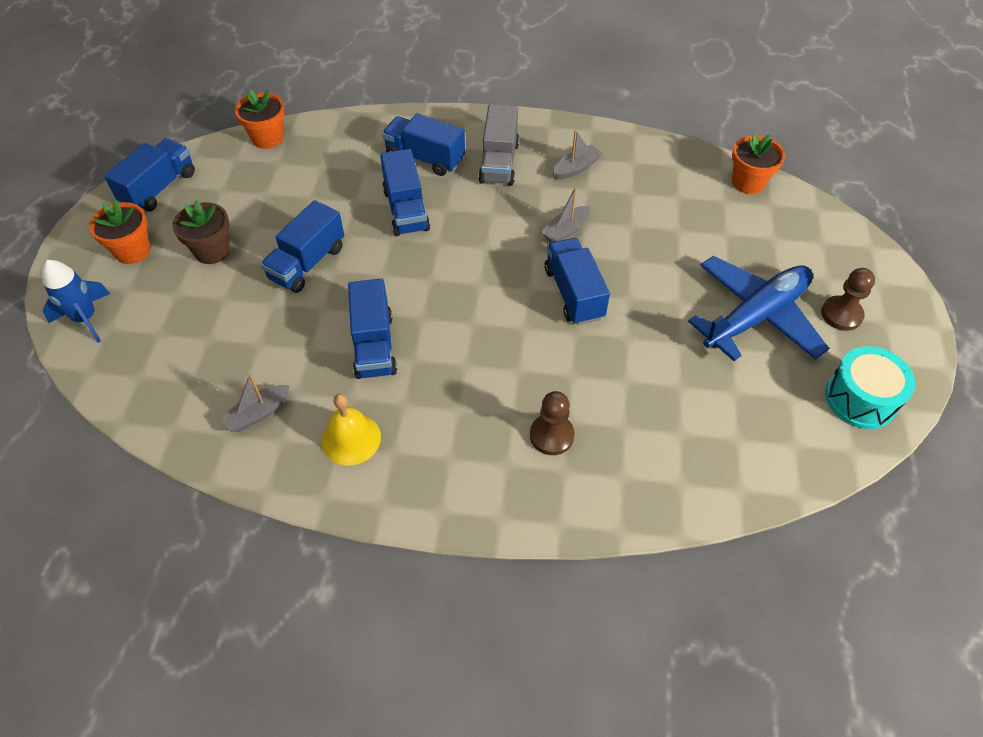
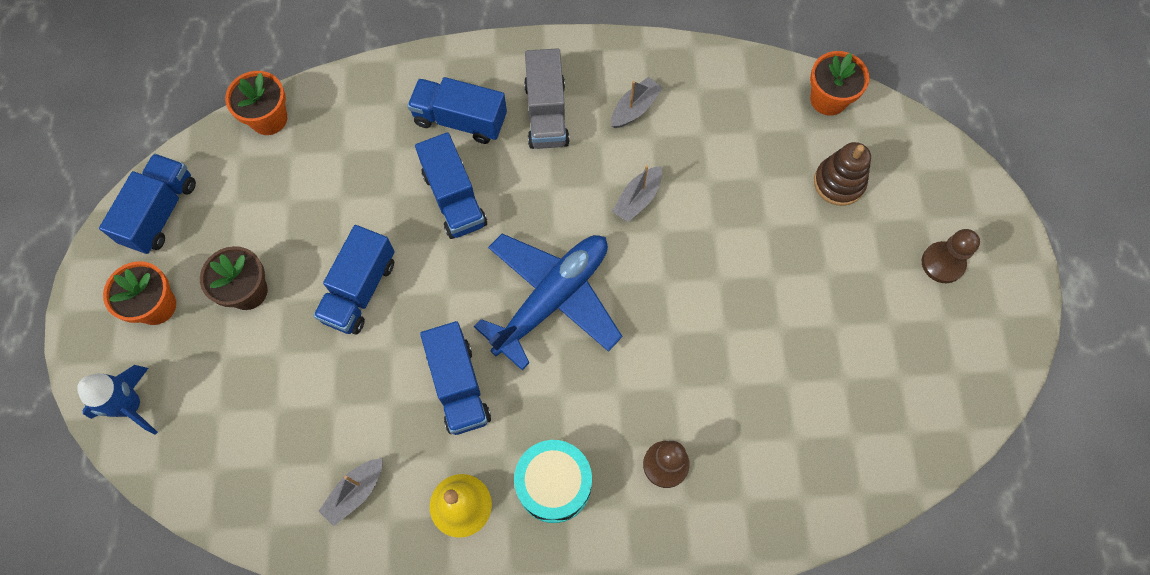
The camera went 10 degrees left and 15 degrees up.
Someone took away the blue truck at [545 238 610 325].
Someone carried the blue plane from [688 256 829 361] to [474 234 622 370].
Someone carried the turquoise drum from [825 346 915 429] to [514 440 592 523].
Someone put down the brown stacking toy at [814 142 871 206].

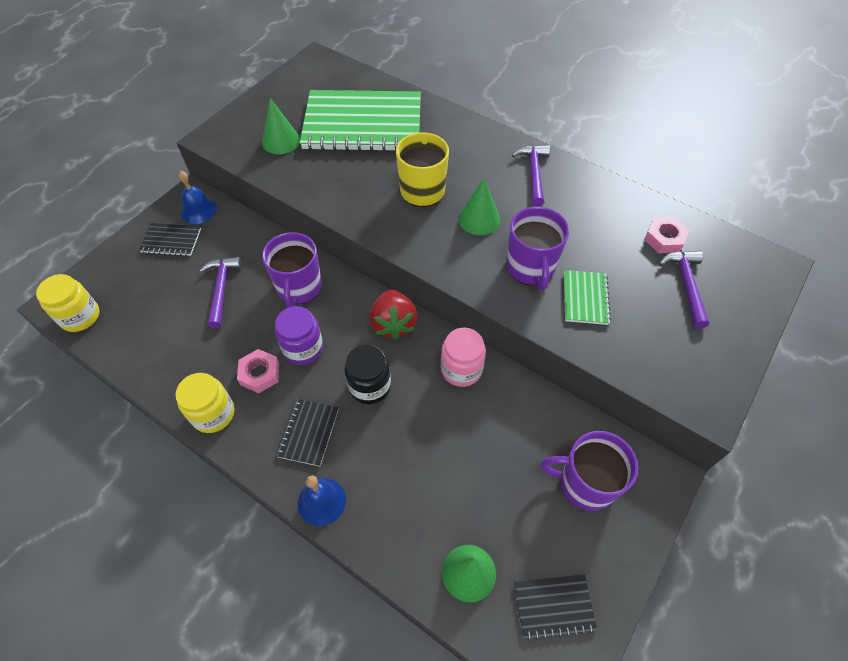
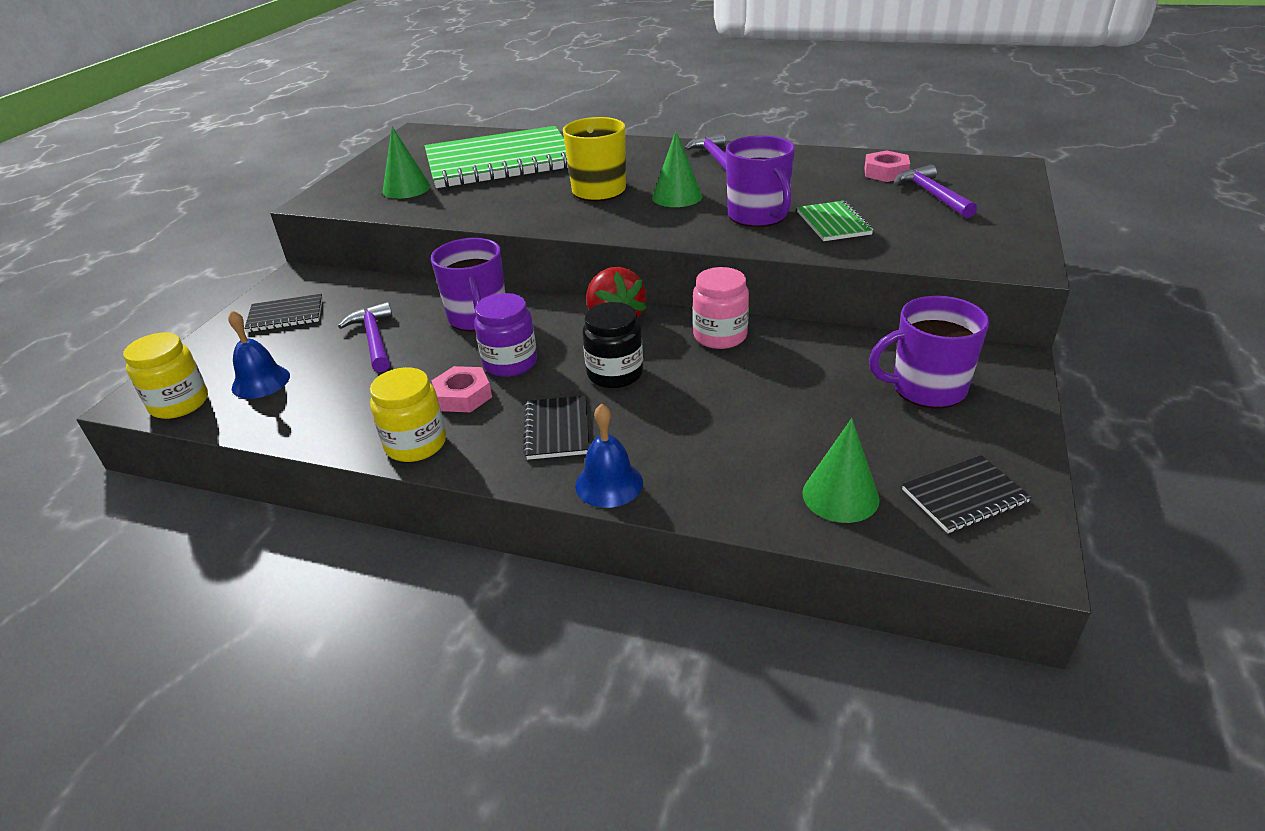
The camera went 15 degrees left and 20 degrees down.
Someone carried the blue bell from [179 171 217 224] to [228 310 290 399].

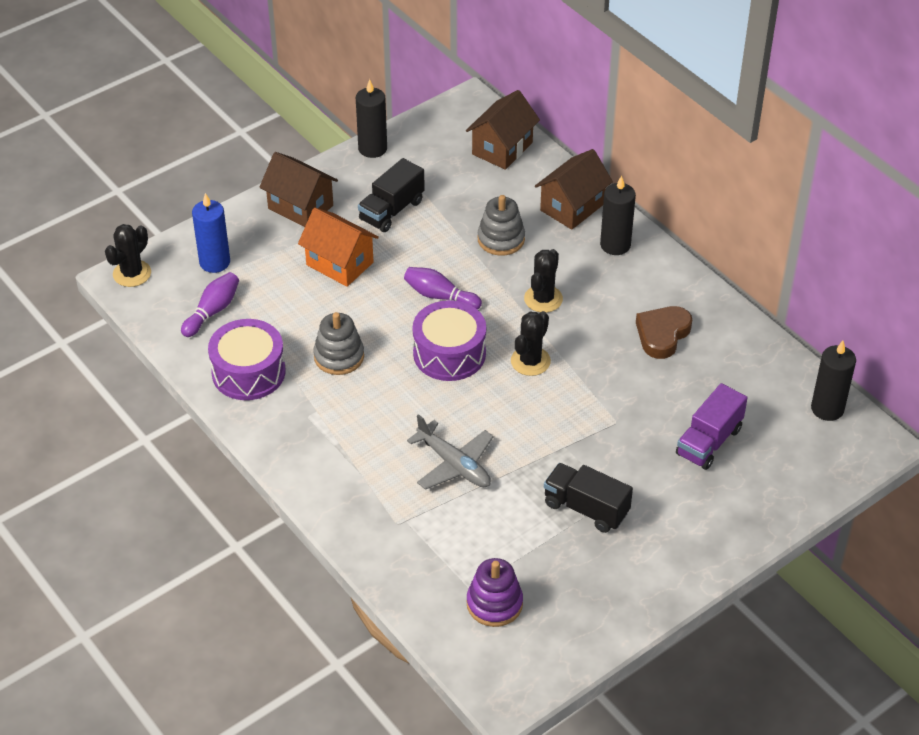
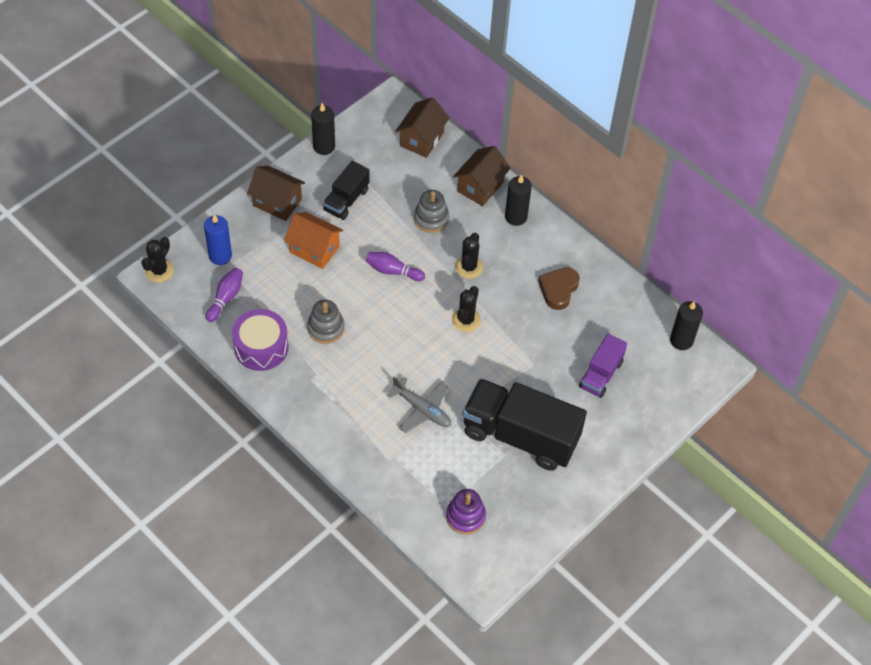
The camera went 10 degrees left and 10 degrees up.
Someone took away the purple drum at [412 300 486 381].
Someone scaled the black truck at [544 463 633 533] by 1.91.

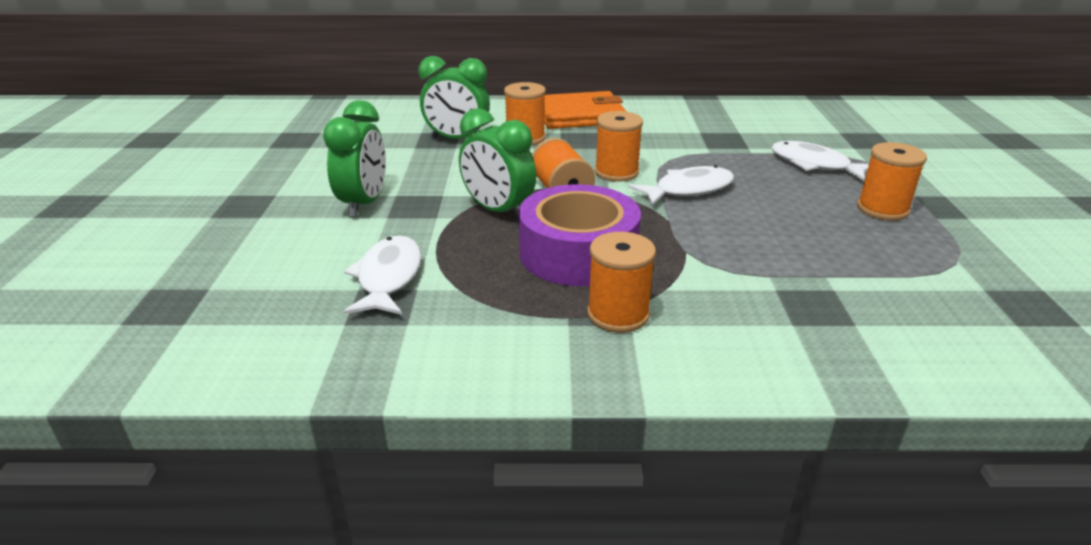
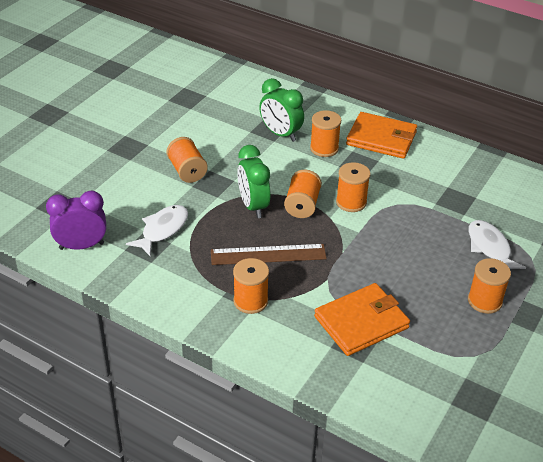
The camera went 30 degrees right and 10 degrees up.
Someone swapped the green clock at [323 100 386 217] for the orange spool at [166 137 208 183].
Someone swapped the purple tape at [519 184 641 286] for the brown ruler at [211 244 327 265].
Someone took away the white fish at [629 165 734 206].
Someone put down the purple clock at [46 190 106 250].
Someone put down the orange wallet at [314 283 410 356].

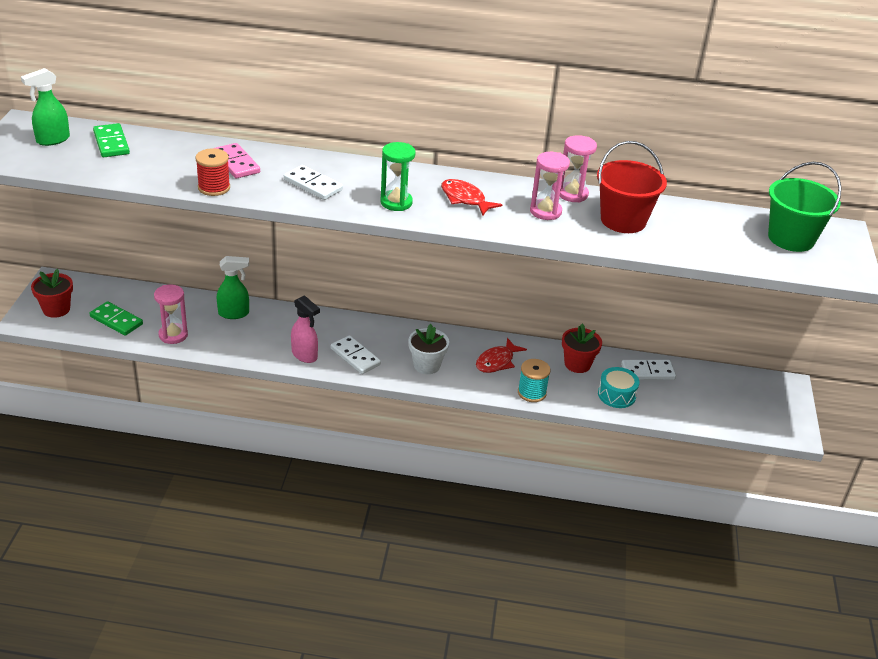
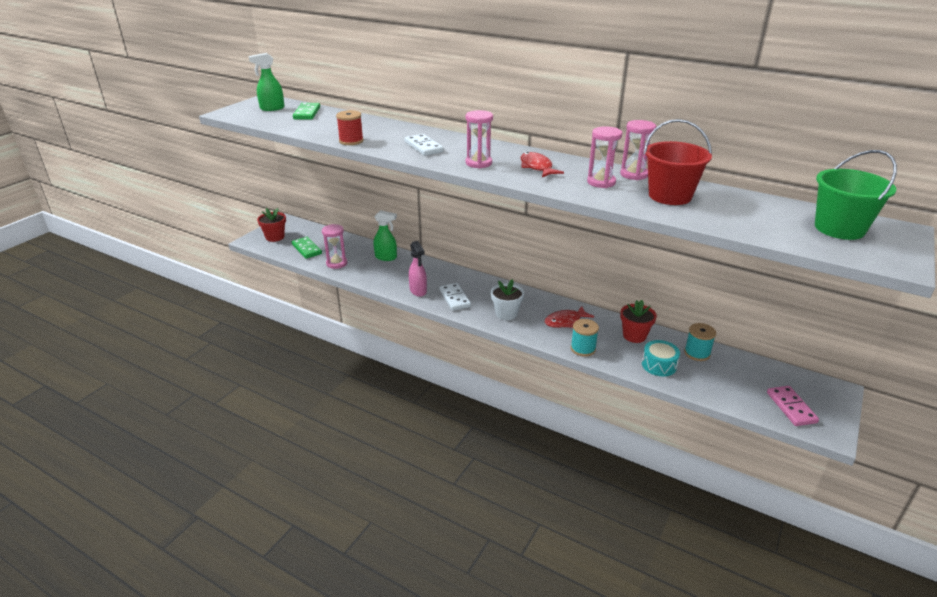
The camera went 25 degrees right and 5 degrees down.
Someone carried the pink domino from [214 143 260 179] to [767 386 819 426].
Someone repainted the green hourglass at [380 142 416 211], which became the pink hourglass at [465 110 493 169].
Someone swapped the white domino at [621 360 676 380] for the turquoise spool at [684 323 716 361].

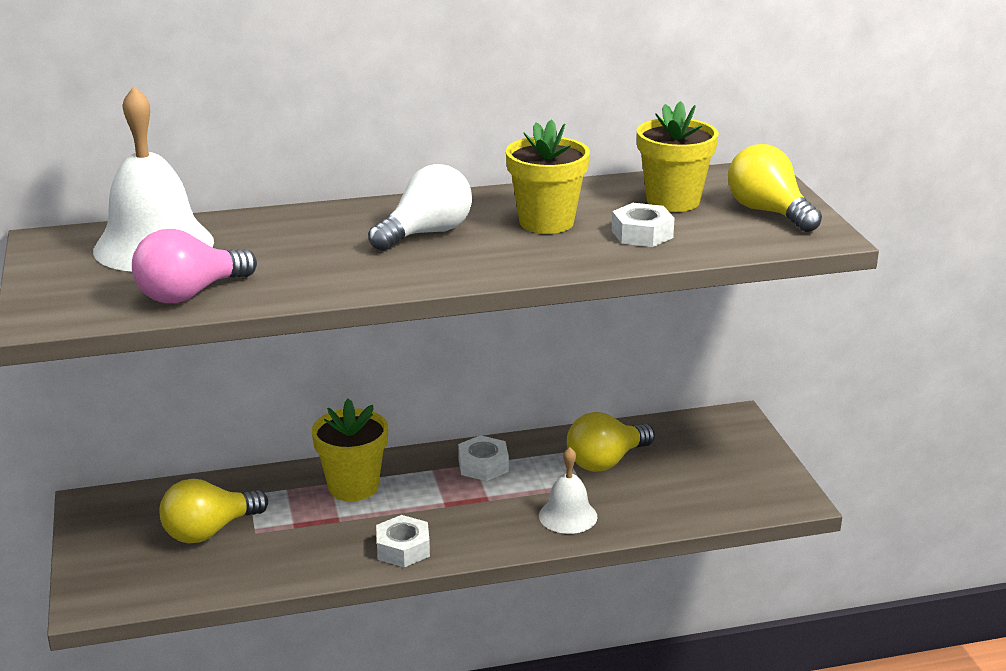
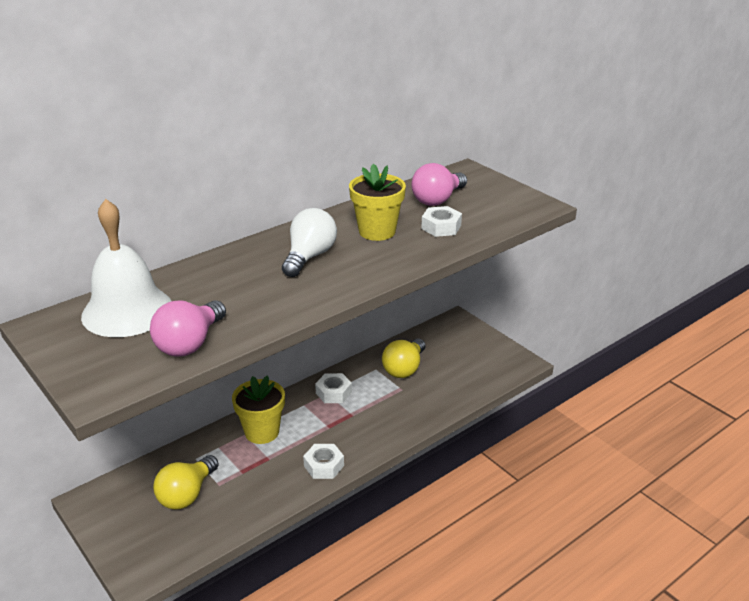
The camera went 25 degrees left and 5 degrees up.
Someone took away the white bell at [539 447 597 534].
Someone swapped the yellow flower pot at [637 101 719 212] for the pink light bulb at [411 163 467 206].
Someone took away the yellow light bulb at [728 144 822 232].

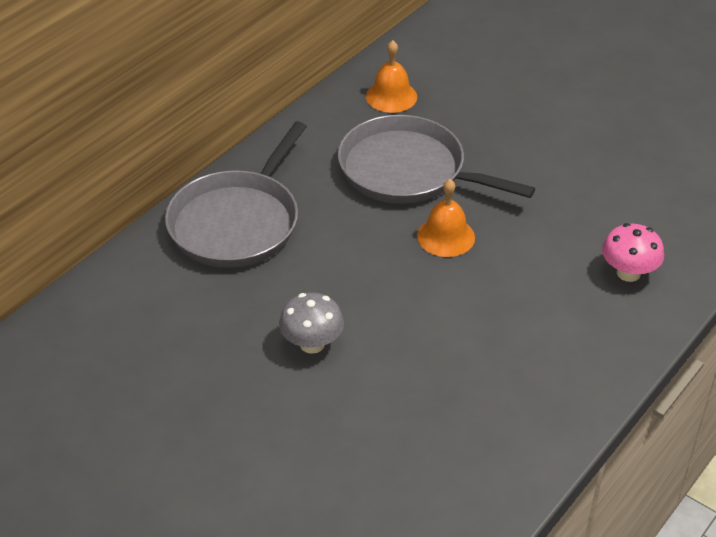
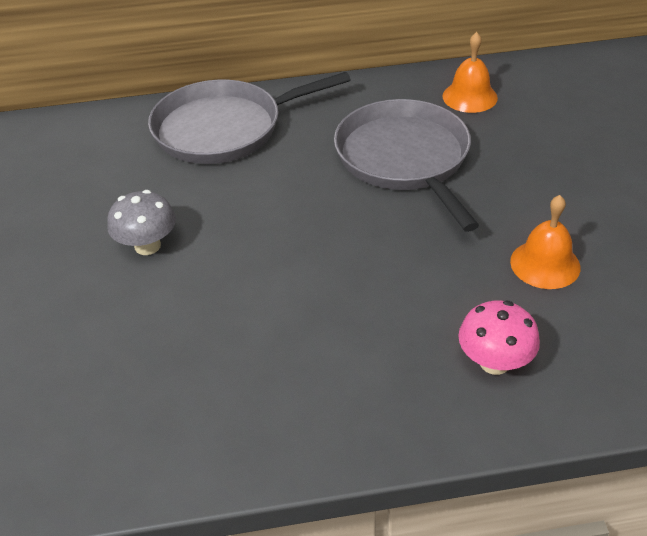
The camera went 45 degrees right and 0 degrees up.
Someone carried the orange bell from [417 179 475 257] to [510 195 580 289].

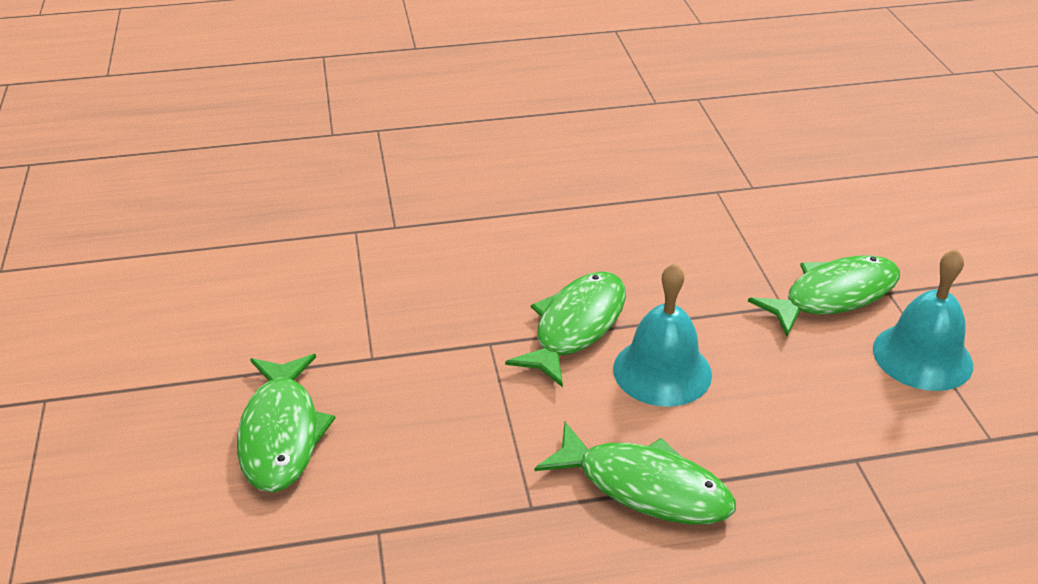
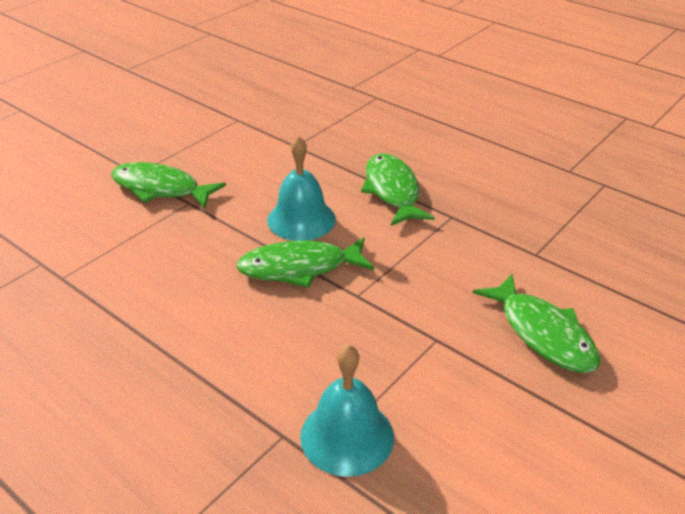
The camera went 130 degrees left and 0 degrees up.
Someone rotated the green fish at [237 354 335 492] by 105 degrees clockwise.
Someone carried the turquoise bell from [873 249 973 391] to [300 345 394 477].

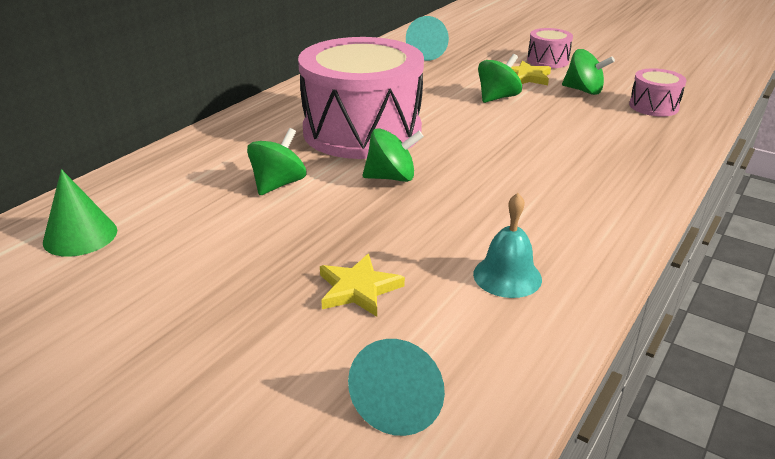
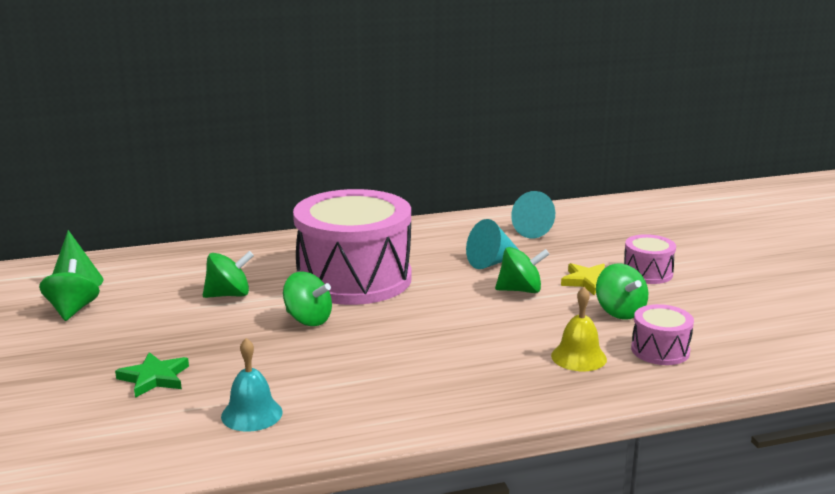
The camera went 40 degrees right and 10 degrees down.
Someone repainted the yellow star at [320 254 405 317], which became the green star at [115 352 189 398].
Someone carried the turquoise cone from [348 339 445 436] to [466 219 519 269].
Someone put down the green spinning top at [39 259 100 321].
Someone put down the yellow bell at [551 287 607 371].

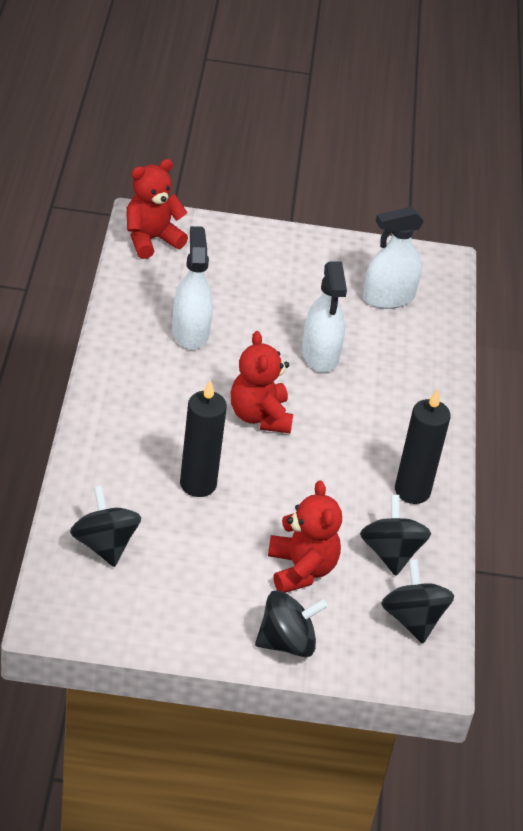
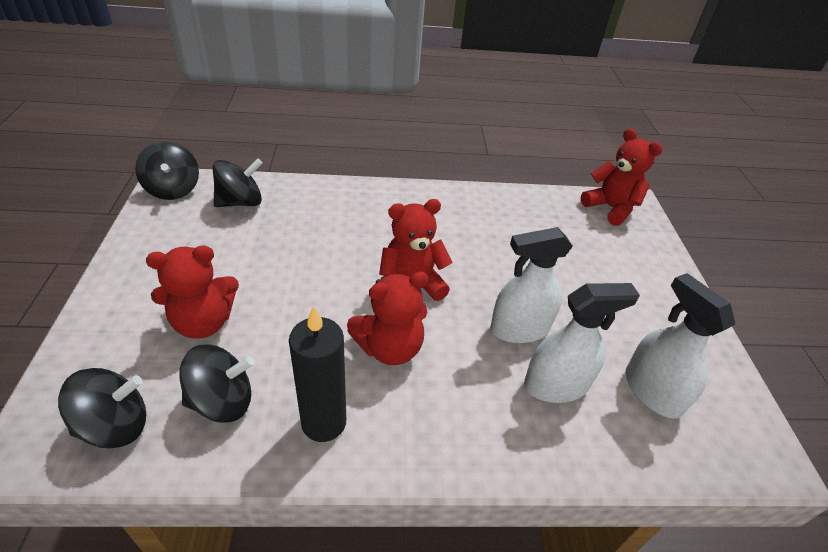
The camera went 85 degrees right and 0 degrees up.
Someone carried the white spray bottle from [172 226 213 349] to [524 283 640 403].
Someone took away the black candle at [180 380 227 497].
Someone carried the black spinning top from [255 590 328 657] to [135 141 199 200].
Someone put down the red teddy bear at [347 272 429 365].

